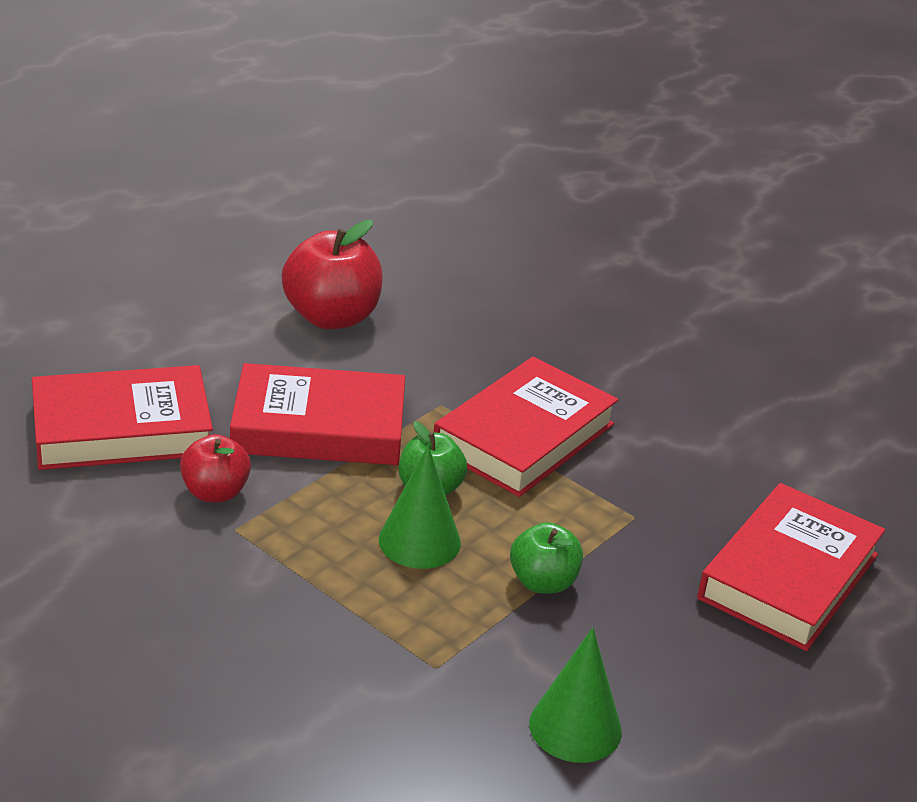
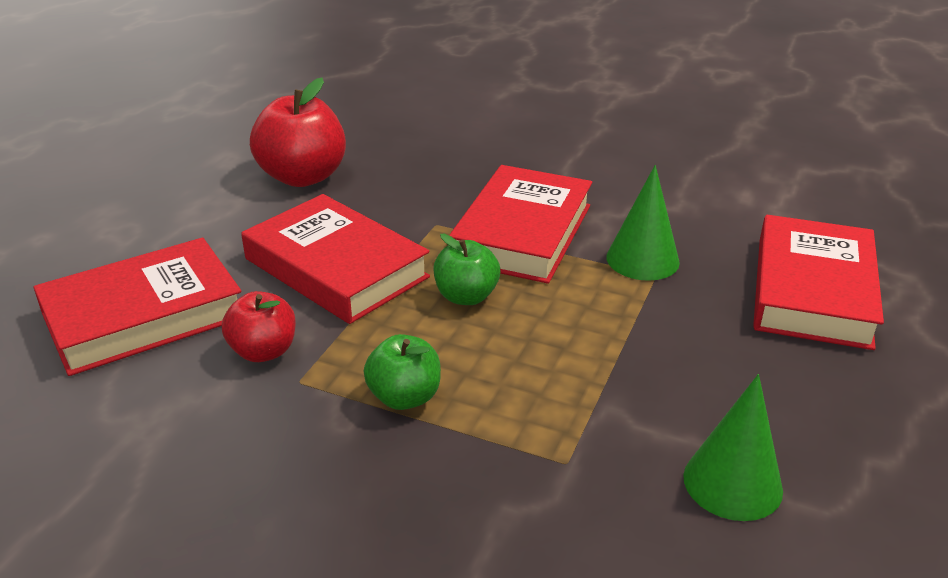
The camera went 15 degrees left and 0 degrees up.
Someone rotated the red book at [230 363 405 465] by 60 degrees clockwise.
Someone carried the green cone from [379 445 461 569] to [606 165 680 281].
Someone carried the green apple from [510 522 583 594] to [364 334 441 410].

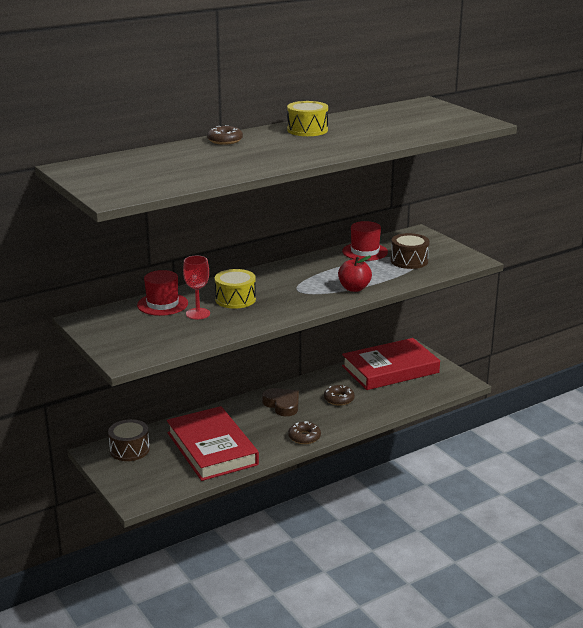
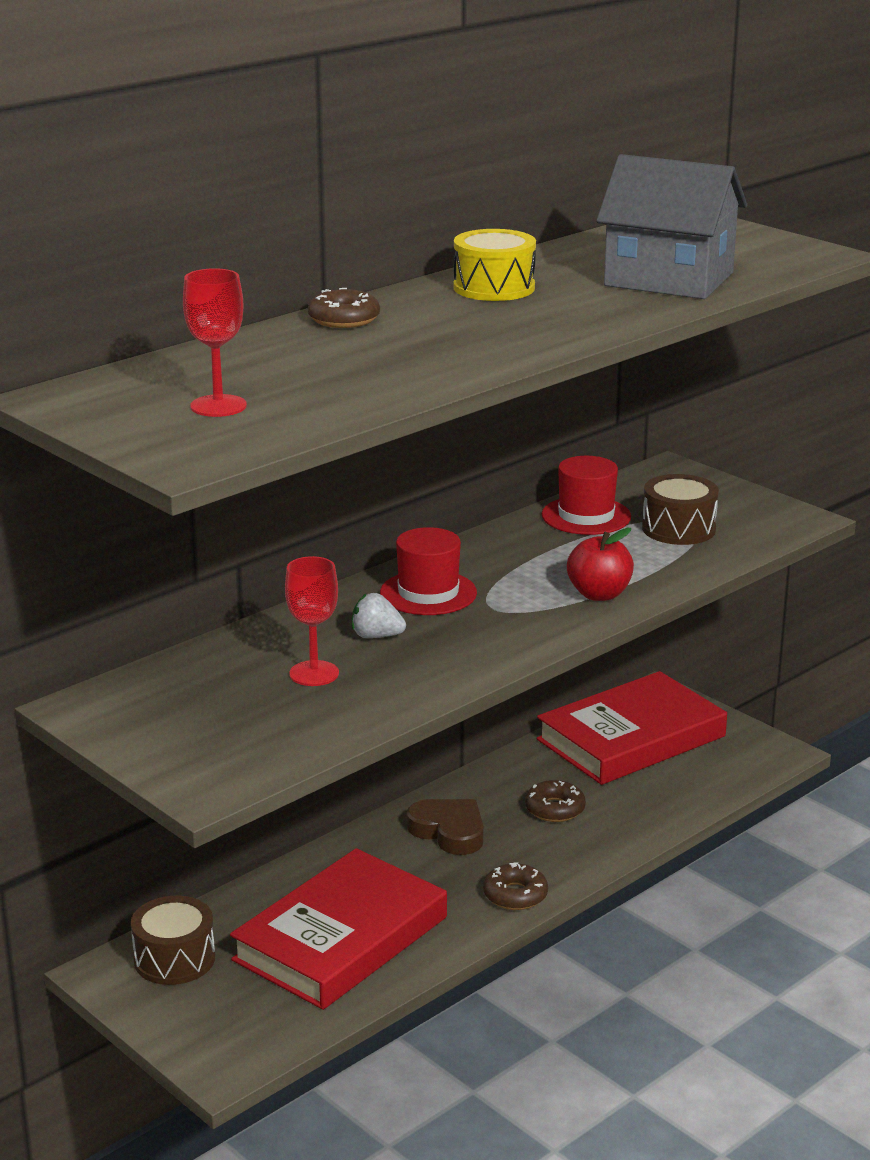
The camera went 10 degrees left and 0 degrees up.
Someone carried the red hat from [137 270 188 316] to [380 527 477 615].
Someone rotated the red book at [167 406 259 481] by 75 degrees clockwise.
Someone swapped the yellow drum at [215 269 256 309] for the white strawberry at [352 593 406 638].
Someone put down the red goblet at [183 268 247 417].
Someone put down the grey house at [596 154 747 299].

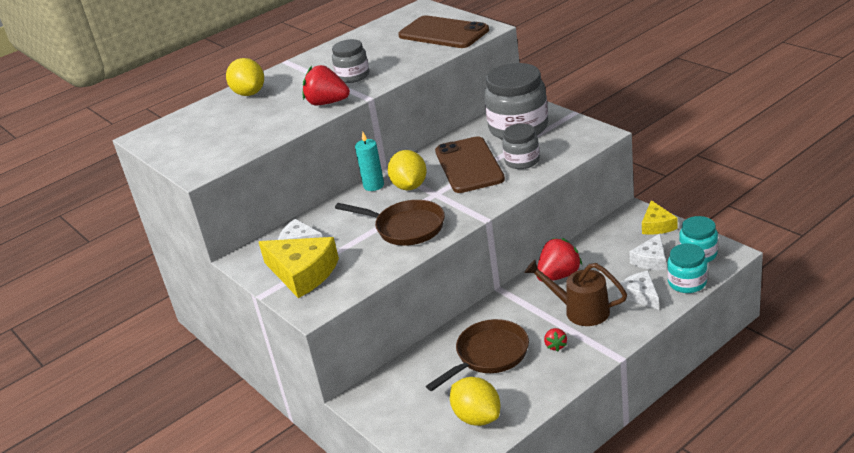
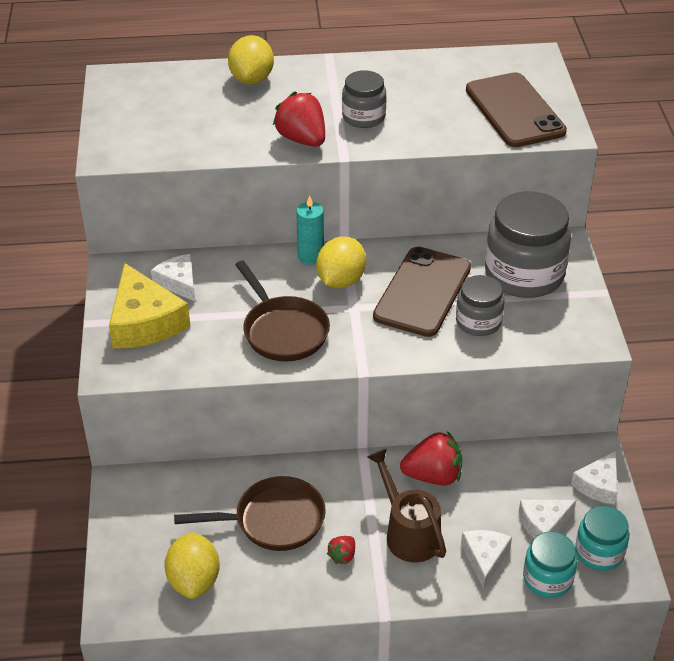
The camera went 30 degrees right and 10 degrees up.
Someone repainted the yellow cheese at [642 200 677 235], which became the white cheese at [571 451 618 505].

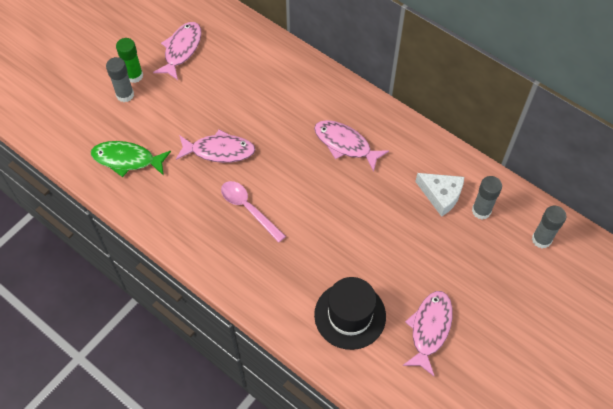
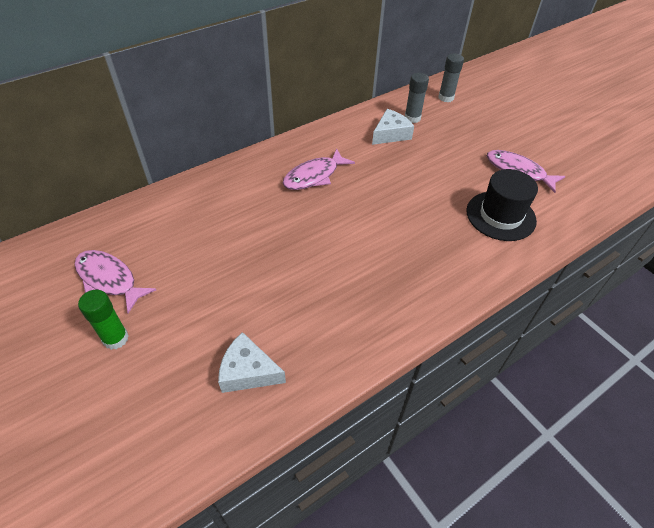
The camera went 75 degrees left and 10 degrees down.
Someone swapped the green fish at [91 141 171 177] for the white cheese at [218 332 286 393].
Someone took away the grey glue stick at [106 57 134 102].
Someone took away the pink fish at [176 129 255 163].
Someone took away the pink spoon at [221 181 286 243].

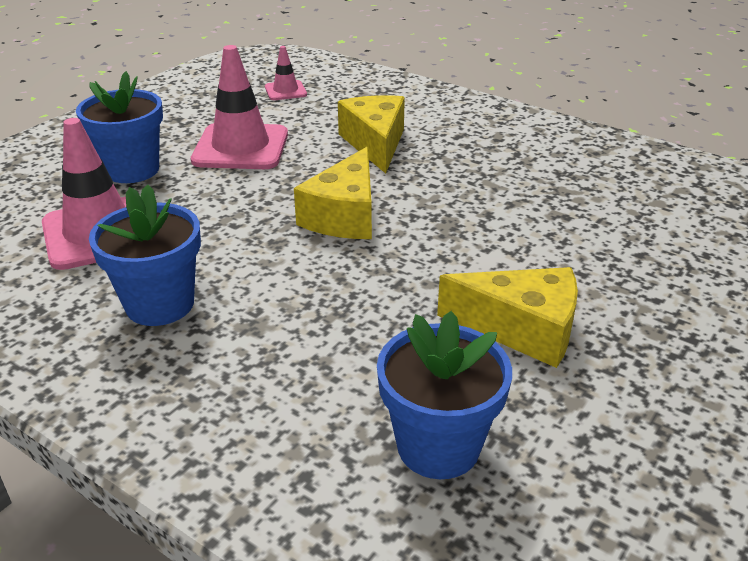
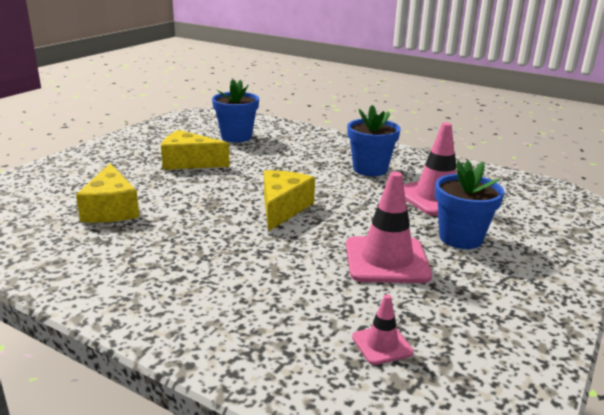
The camera went 175 degrees right and 10 degrees down.
Someone carried the yellow cheese from [338 95 405 173] to [76 163 139 223].

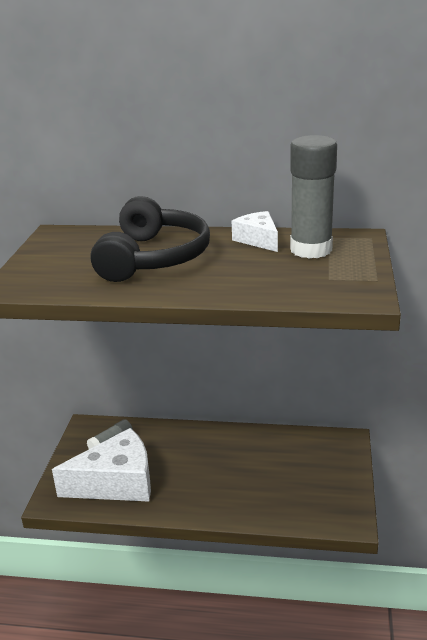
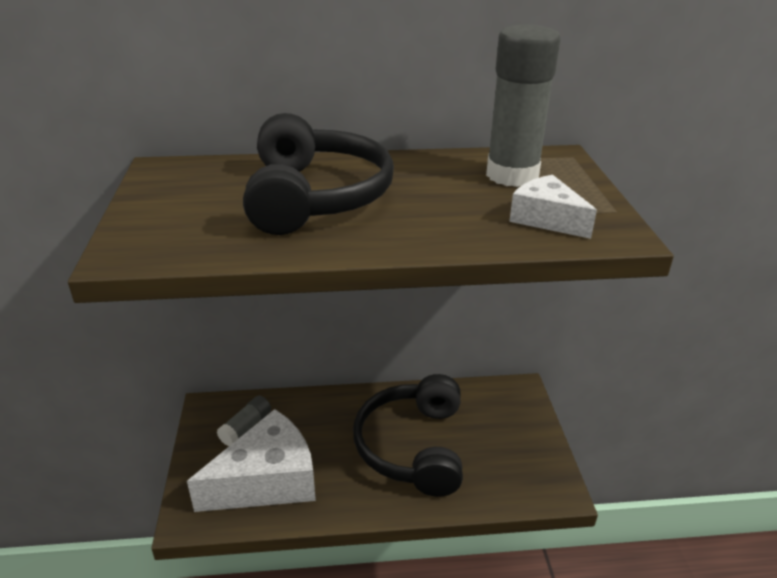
The camera went 15 degrees left and 5 degrees up.
Someone carried the white cheese from [232 211 278 252] to [509 175 597 239].
Someone put down the black headphones at [353 374 463 497].

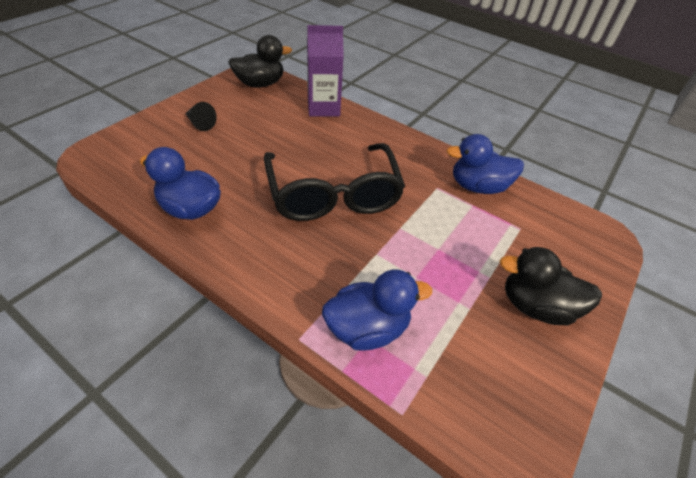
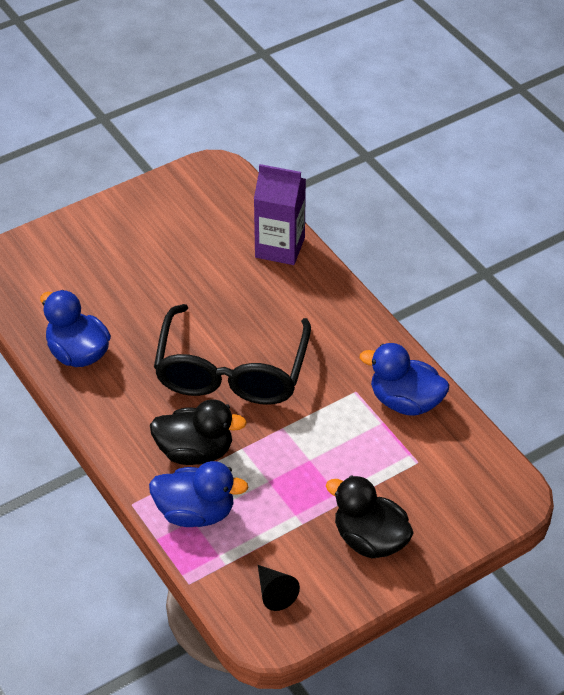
The camera went 25 degrees right and 0 degrees up.
Someone carried the black cone from [185 102 217 131] to [258 565 300 611].
Someone carried the black duck from [228 35 292 88] to [150 399 247 465].

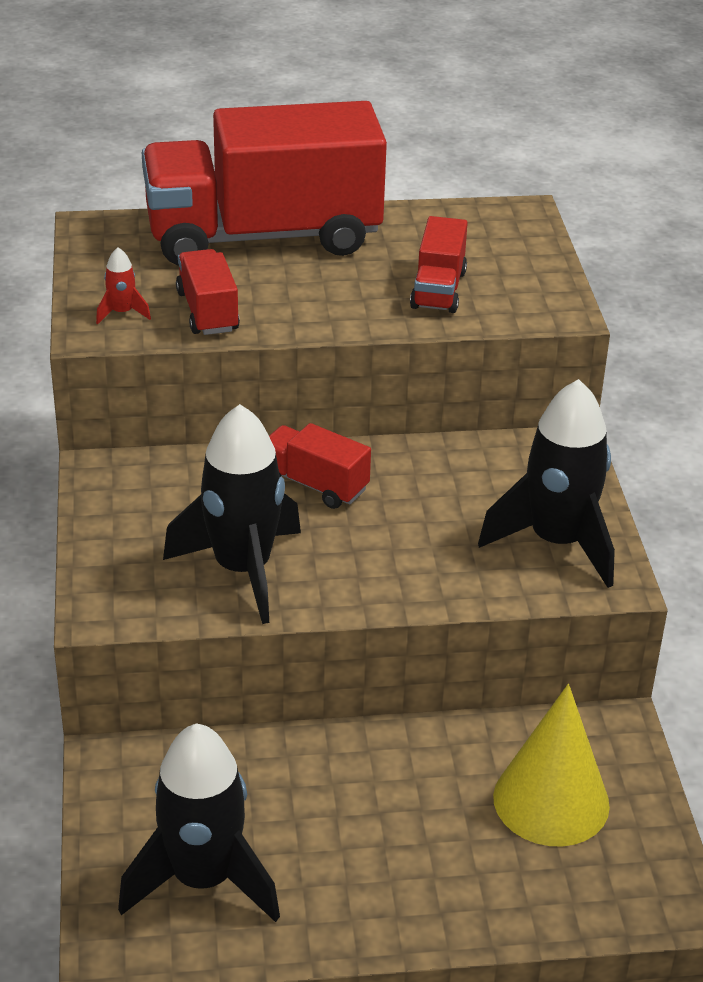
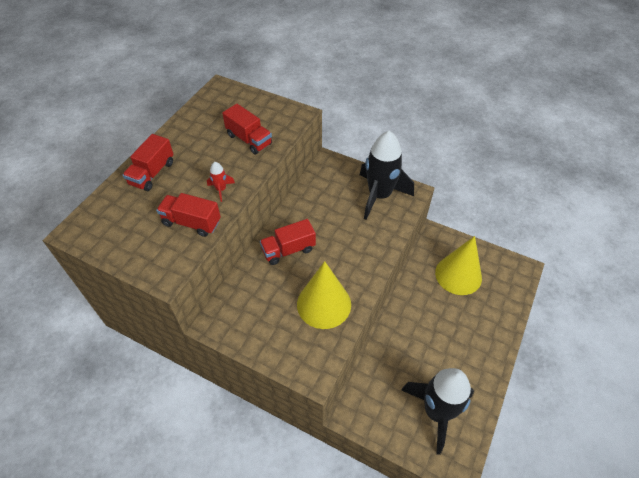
The camera went 55 degrees left and 15 degrees up.
Someone carried the red rocket from [96 247 151 324] to [207 162 235 202].
Someone scaled the red truck at [142 101 387 265] by 0.43.
Someone swapped the black rocket at [163 404 301 624] for the yellow cone at [297 261 351 329].

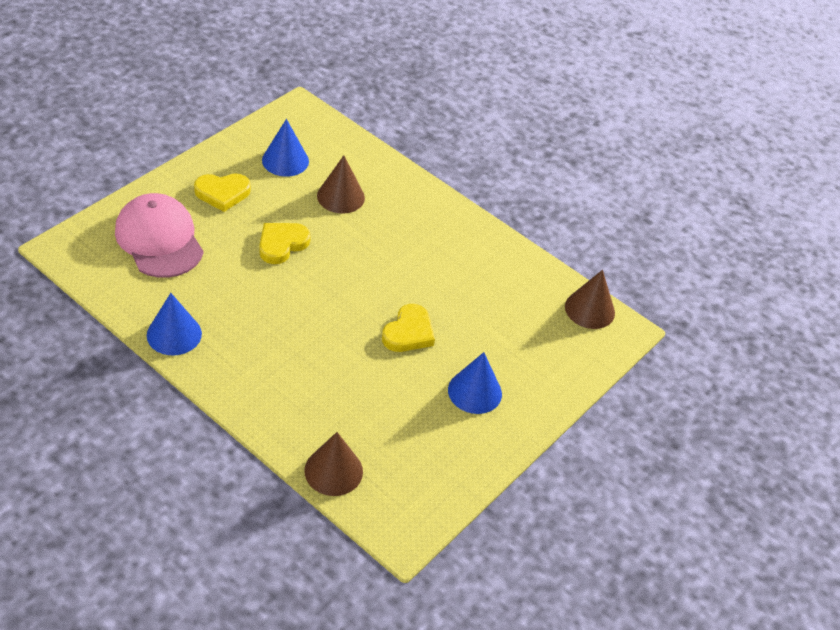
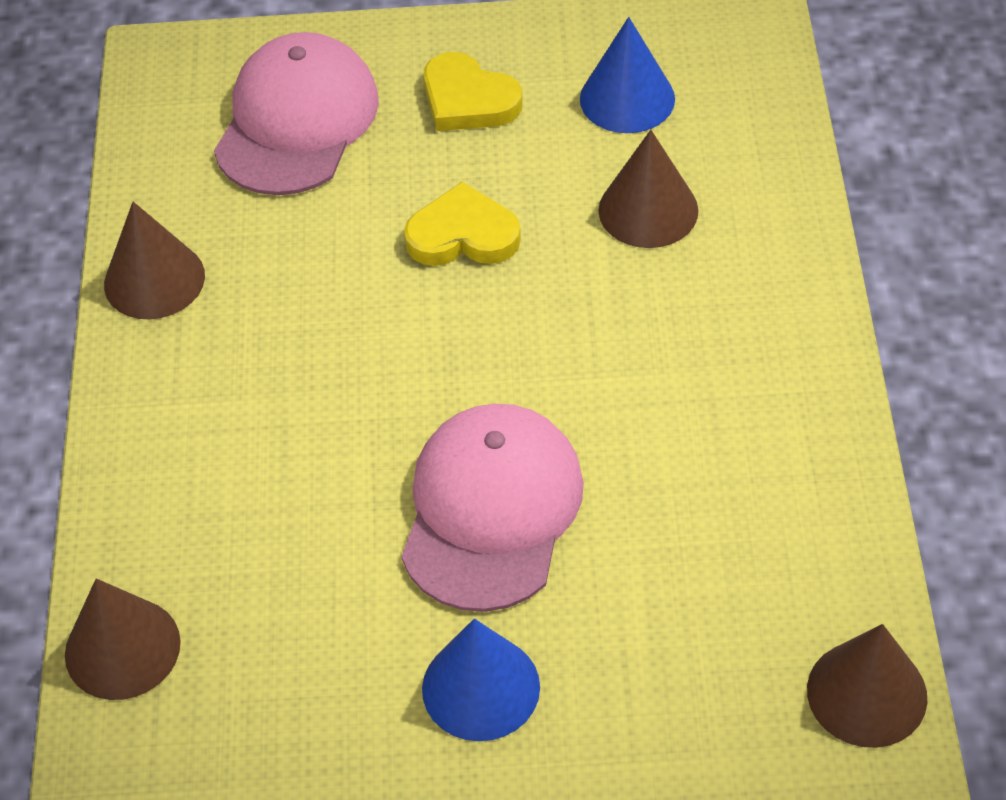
The camera went 55 degrees right and 5 degrees up.
Someone repainted the blue cone at [147 293 202 355], which became the brown cone at [104 202 205 319].
Someone swapped the yellow heart at [382 304 435 352] for the pink cap at [401 404 584 612].

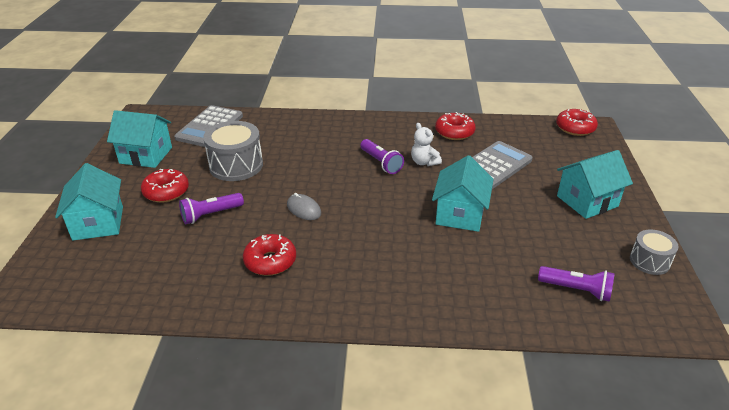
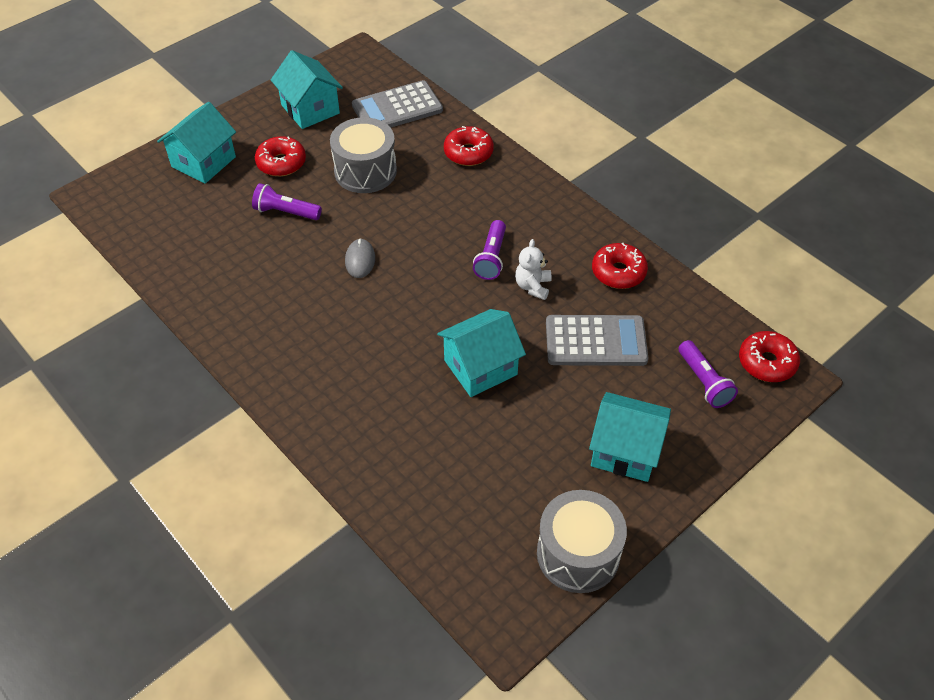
The camera went 45 degrees right and 15 degrees up.
Someone carried the red donut from [243 234 296 276] to [444 126 494 166].
Someone carried the purple flashlight from [538 266 614 302] to [679 340 738 408].
Someone scaled the grey drum at [630 229 678 275] by 1.71.

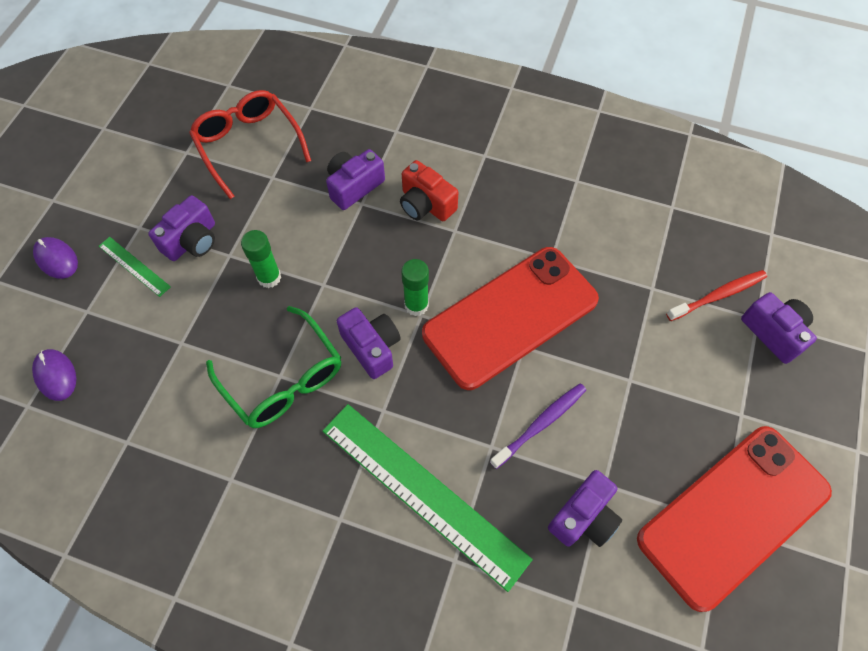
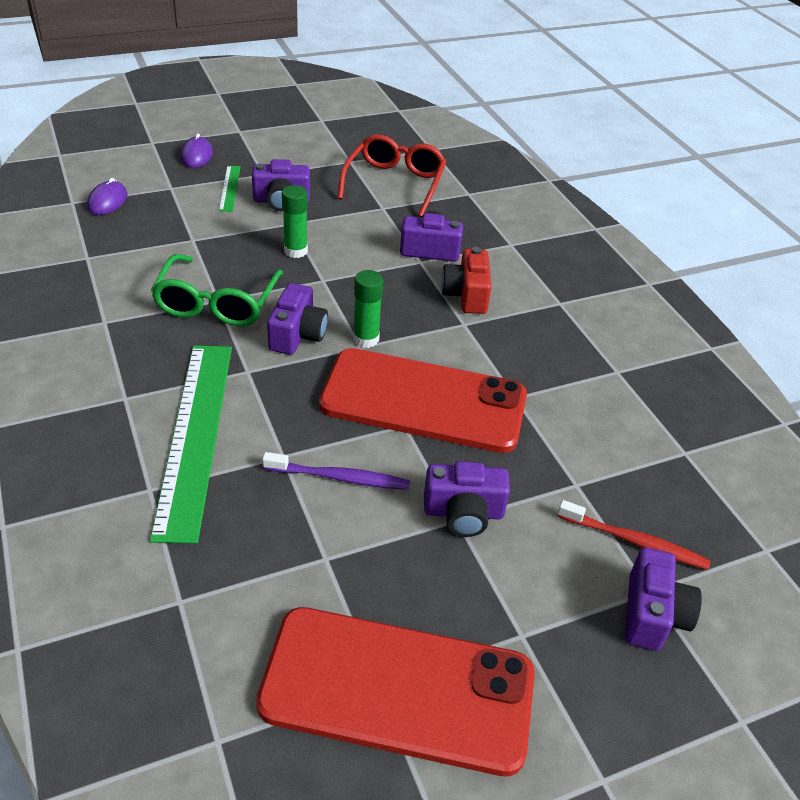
The camera went 45 degrees right and 20 degrees down.
Someone carried the purple camera from [548 470 622 547] to [424 461 510 537].

